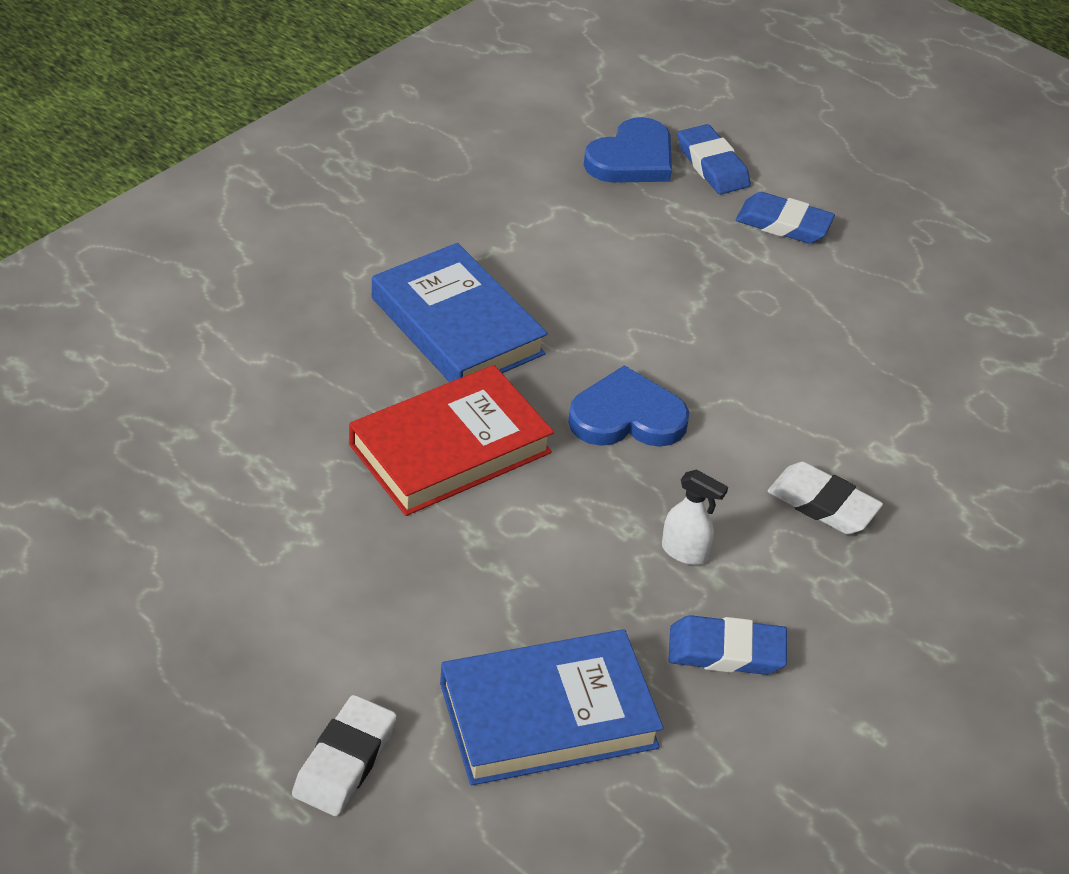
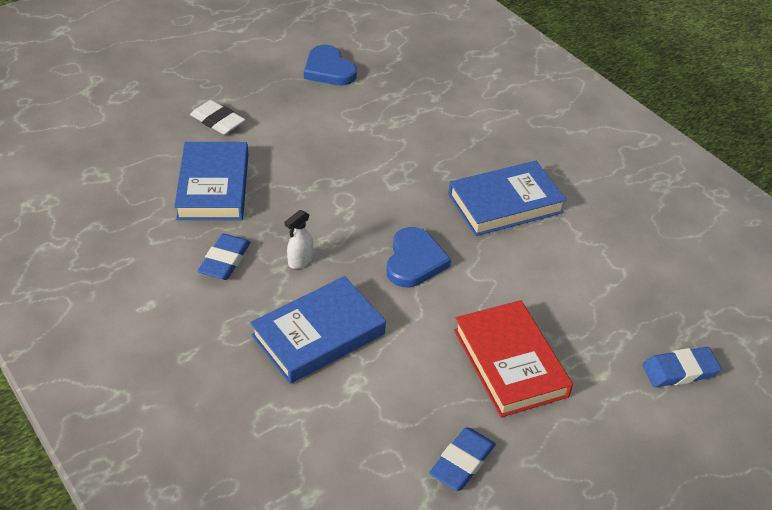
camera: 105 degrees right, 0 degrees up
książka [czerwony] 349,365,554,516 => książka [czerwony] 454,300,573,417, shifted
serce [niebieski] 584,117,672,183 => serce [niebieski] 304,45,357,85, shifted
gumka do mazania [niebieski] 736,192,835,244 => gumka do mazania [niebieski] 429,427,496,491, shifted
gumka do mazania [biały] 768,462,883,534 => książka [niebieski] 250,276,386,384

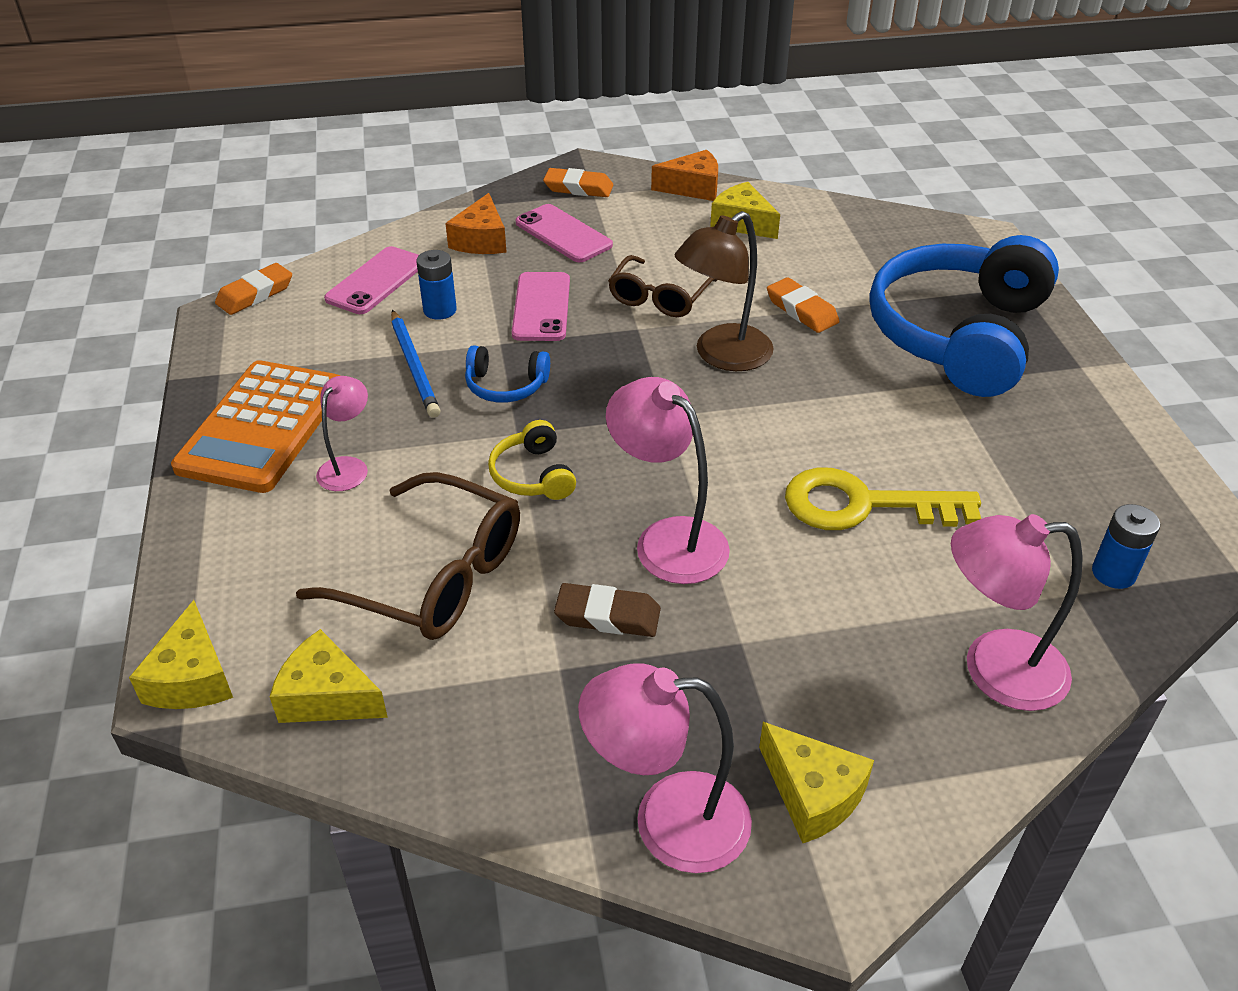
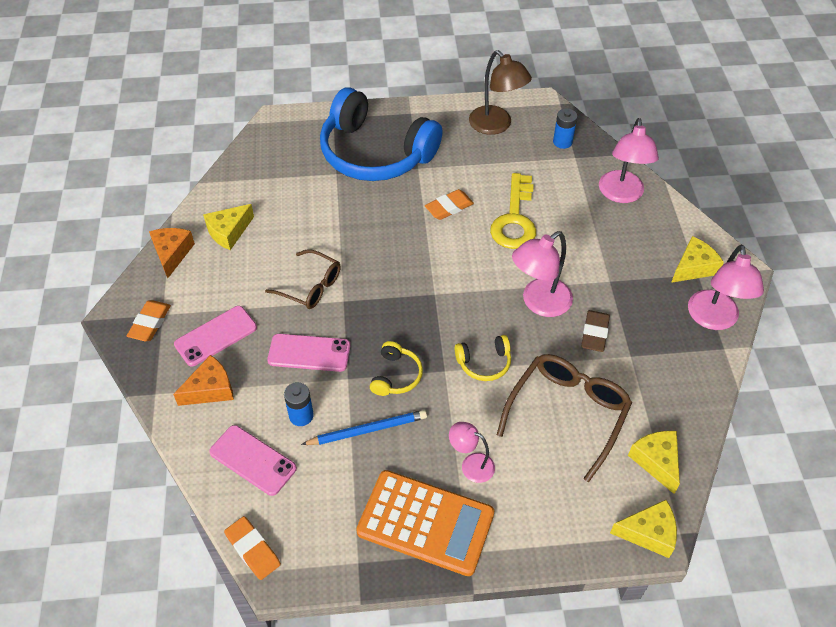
camera: 85 degrees left, 10 degrees up
lampka [brązowy] 675,211,774,371 => lampka [brązowy] 469,50,532,135, shifted
gumka do mazania [pomarańczowy] 767,277,840,333 => gumka do mazania [pomarańczowy] 425,189,474,220, shifted
słuchawki [niebieski] 465,345,550,403 => słuchawki [żółty] 370,341,423,396
ser [żółty] 270,629,388,723 => ser [żółty] 628,431,680,494, 135 degrees clockwise
ser [pomarańczowy] 445,193,507,254 => ser [pomarańczowy] 173,355,234,406, 45 degrees counterclockwise

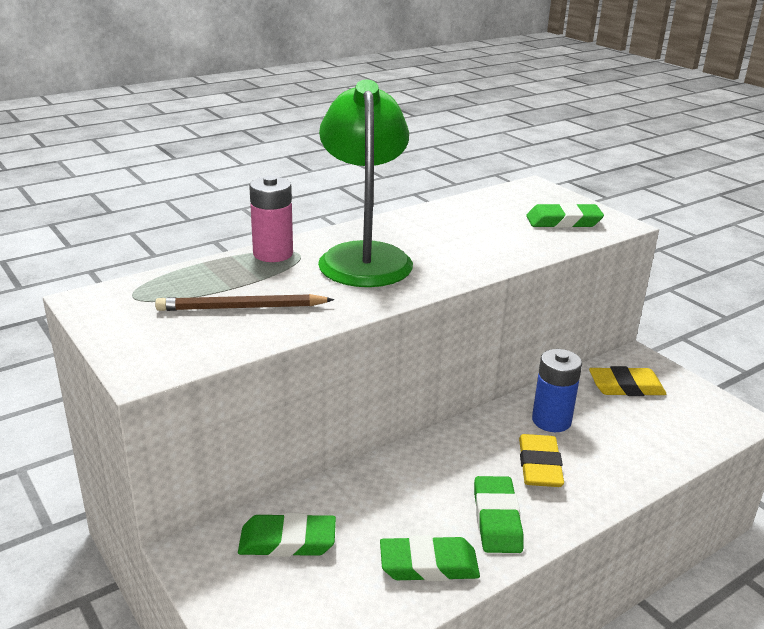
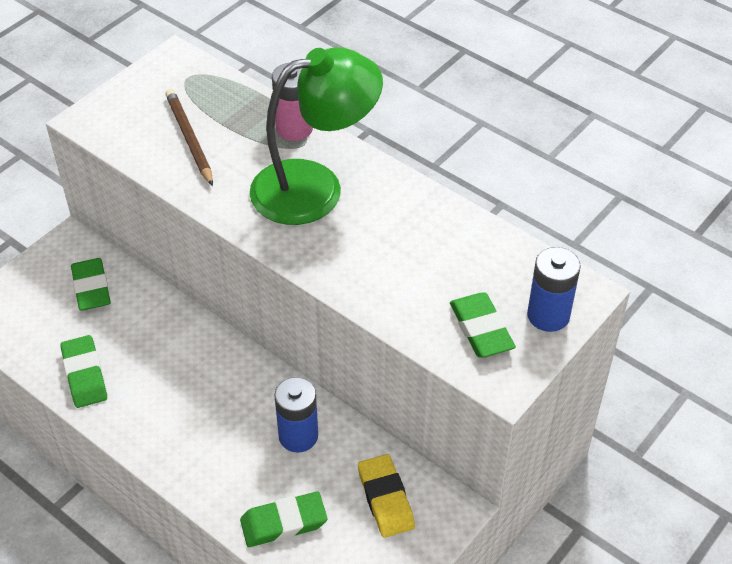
camera: 75 degrees right, 20 degrees up
gumka do mazania [żółty] 519,434,564,487 => nothing
nothing => bateria [niebieski] 527,247,581,332
gumka do mazania [zielony] 474,476,524,553 => gumka do mazania [zielony] 240,491,327,547, shifted

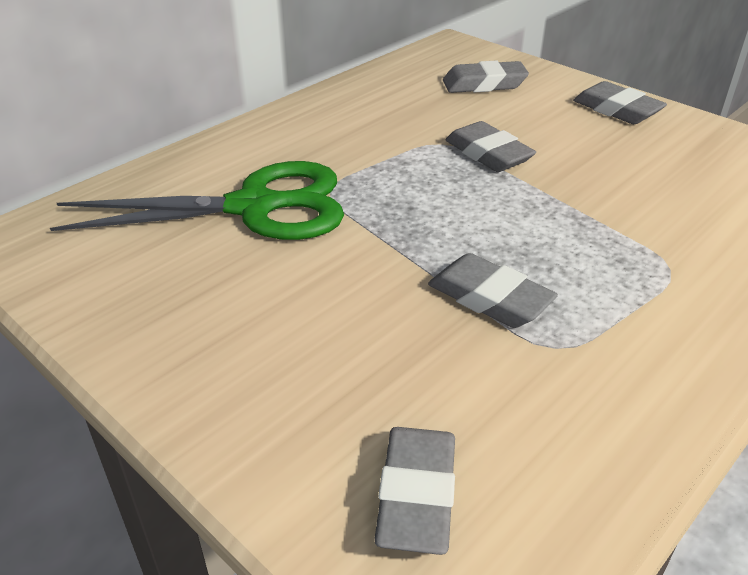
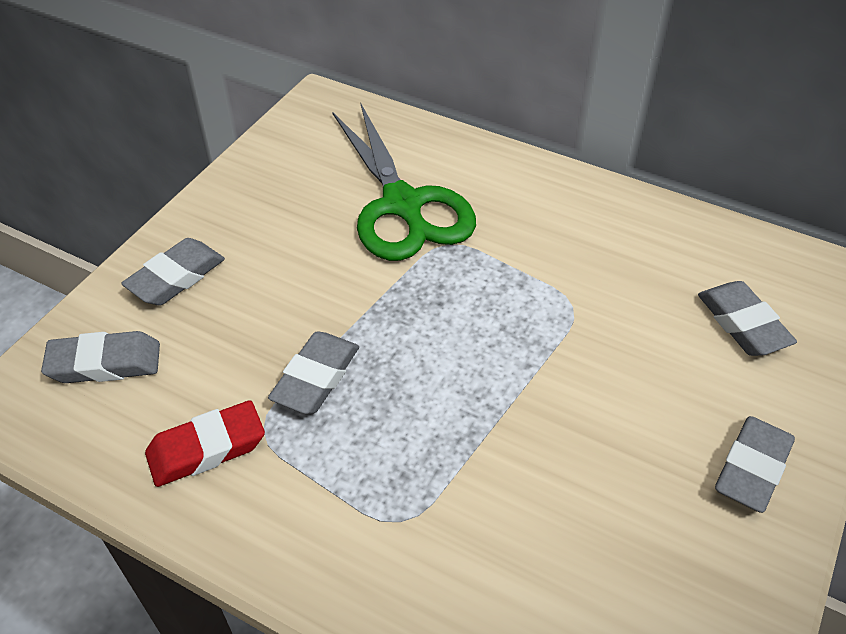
camera: 75 degrees right, 10 degrees up
nothing => gumka do mazania [czerwony] 145,400,265,487
gumka do mazania [szary] 446,121,536,172 => gumka do mazania [szary] 121,238,225,305, shifted

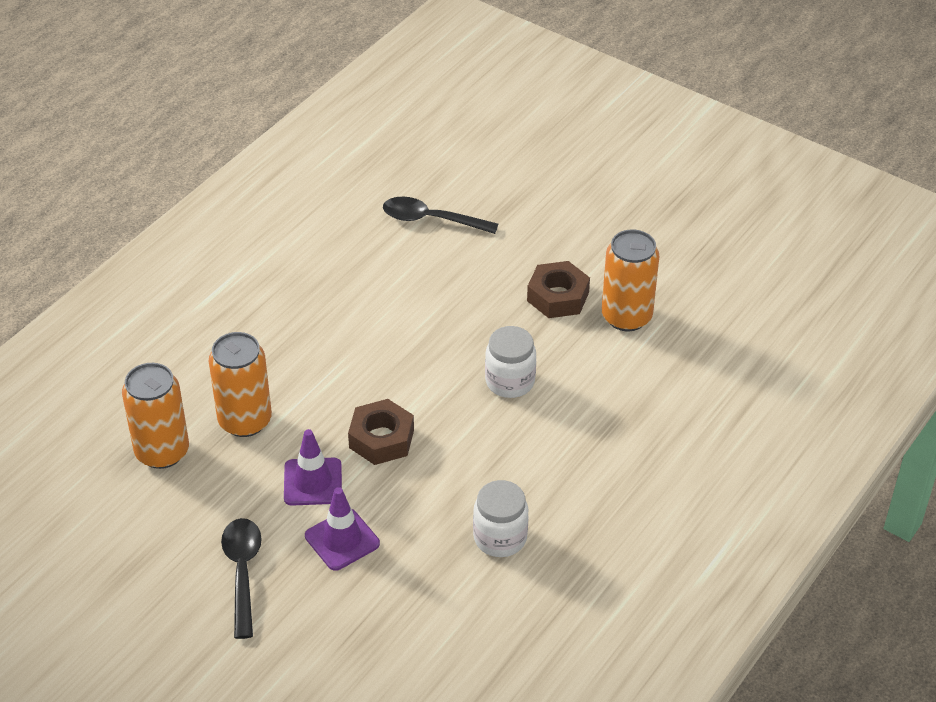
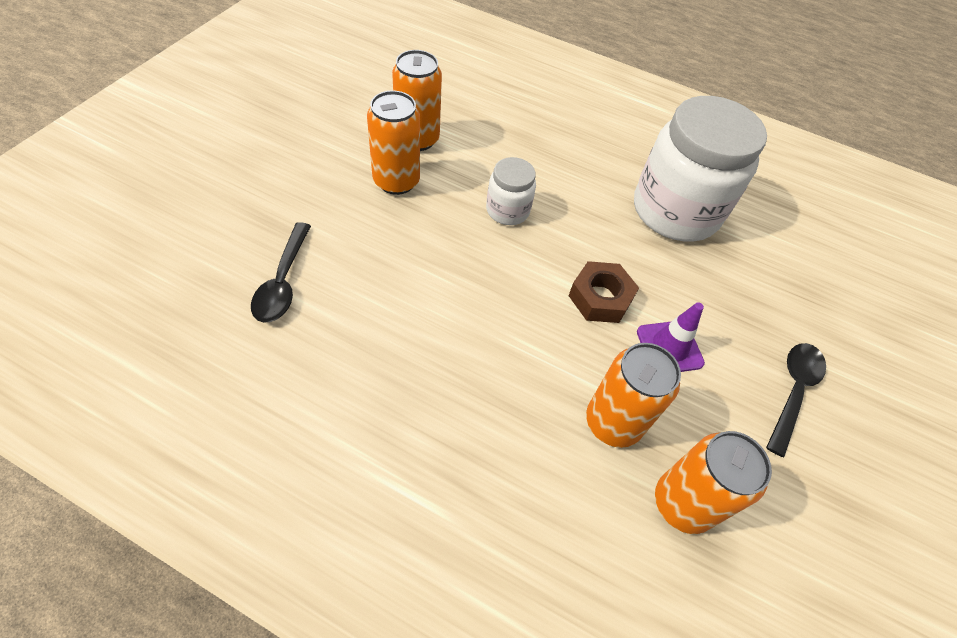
camera: 105 degrees left, 10 degrees up
pachołek [fioletowy] 305,487,380,571 => nothing
nakrętka [brązowy] 527,261,590,318 => puszka [pomarańczowy] 367,90,420,195
łyżka [czarny] 221,518,262,639 => łyżka [czarny] 766,343,826,457, 135 degrees clockwise
słoik [biały] 473,480,529,557 => słoik [biały] 634,96,767,242, x2.10

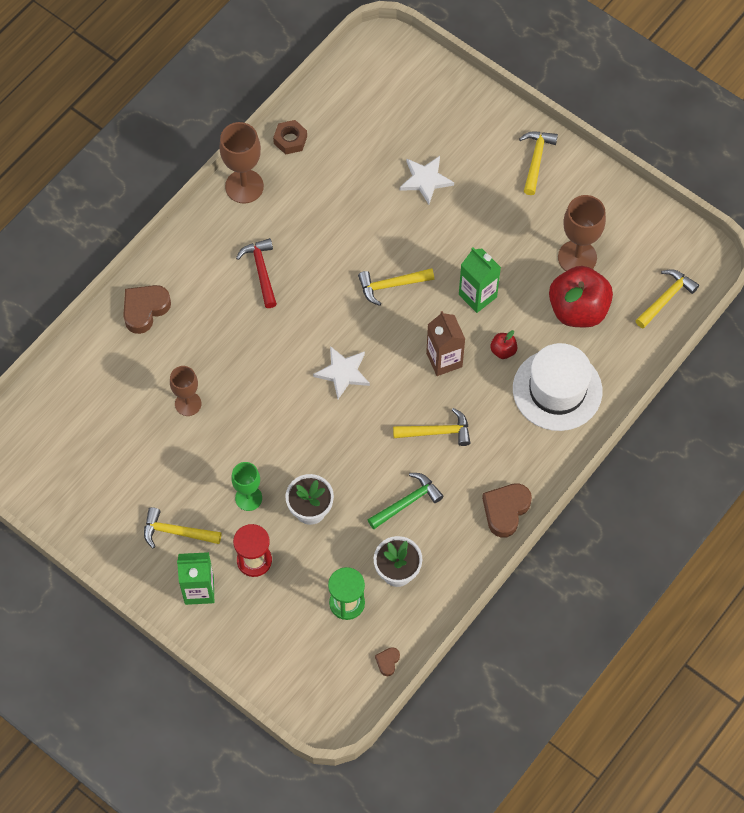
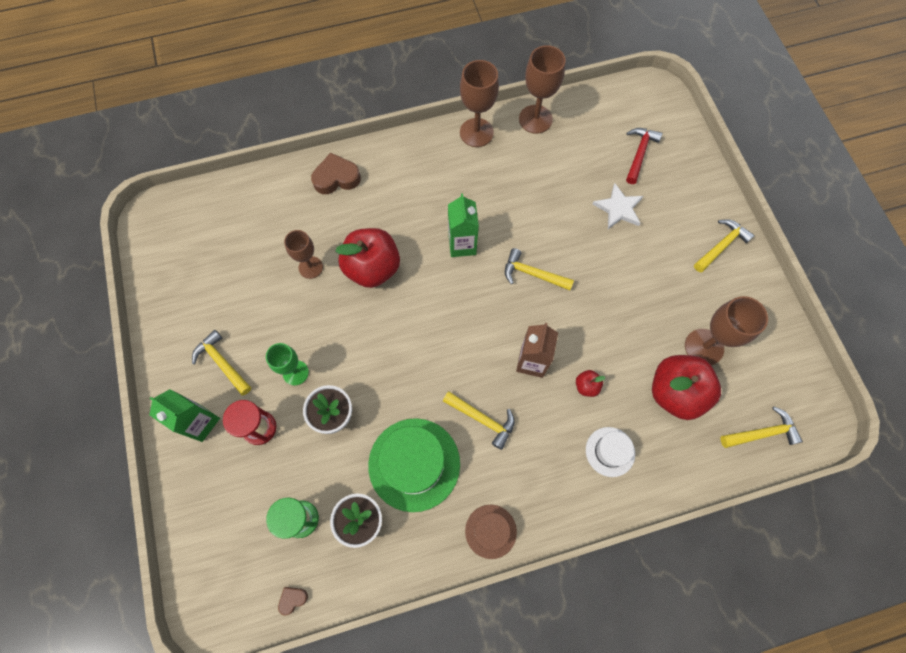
camera: 35 degrees right, 5 degrees up
gwiazda [biały] 313,346,370,399 => nothing
nothing => jabłko [czerwony] 335,228,400,288
młotek [czerwony] 236,238,277,308 => młotek [czerwony] 626,128,663,184, shifted
karton mleka [zielony] 459,247,501,313 => karton mleka [zielony] 448,193,479,257, shifted
nakrętka [brązowy] 273,120,307,155 => kielich [brązowy] 519,45,566,134
młotek [zielony] 367,473,444,529 => kapelusz [zielony] 368,418,460,512
serce [brązowy] 482,483,532,538 => kapelusz [brązowy] 465,505,517,559
kapelusz [biały] 513,343,602,431 => kapelusz [biały] 586,427,635,477, x0.54

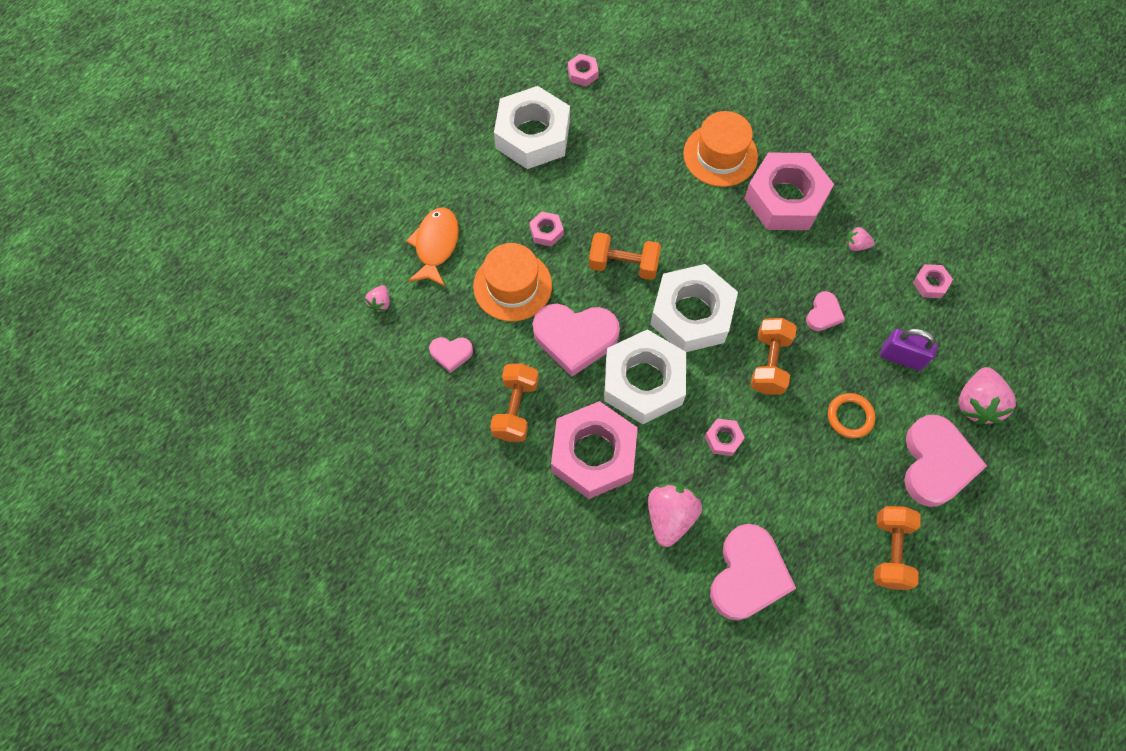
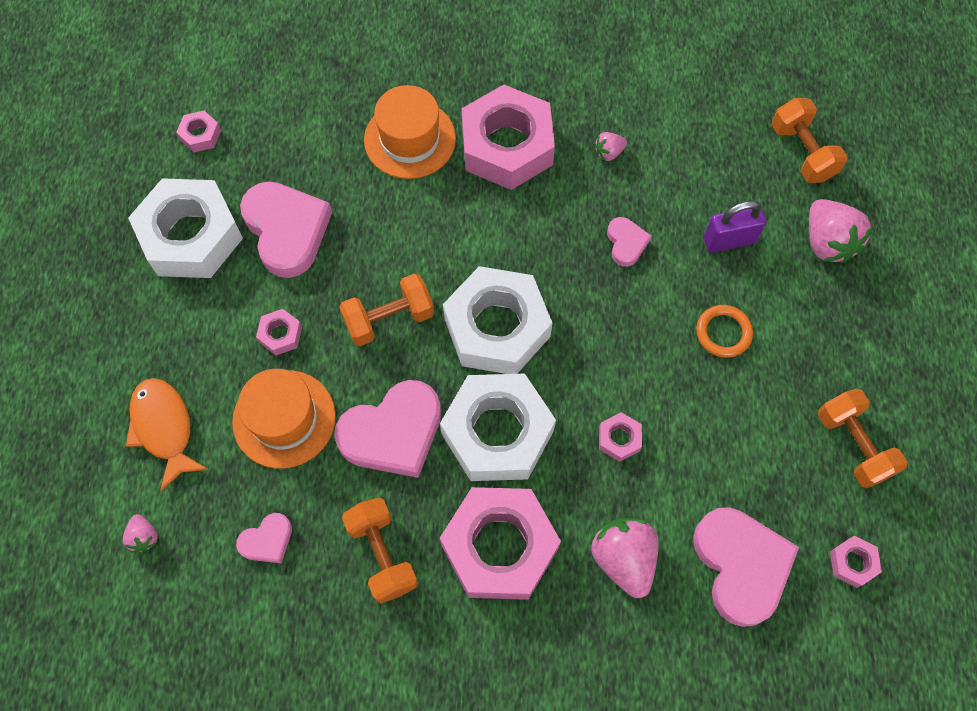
camera: 35 degrees left, 0 degrees up
hantel [pomarańczowy] 751,318,797,395 => hantel [pomarańczowy] 771,98,848,183, shifted
serce [różowy] 904,415,987,507 => serce [różowy] 240,182,332,278, shifted
nakrętka [różowy] 913,264,953,298 => nakrętka [różowy] 830,536,882,588, shifted

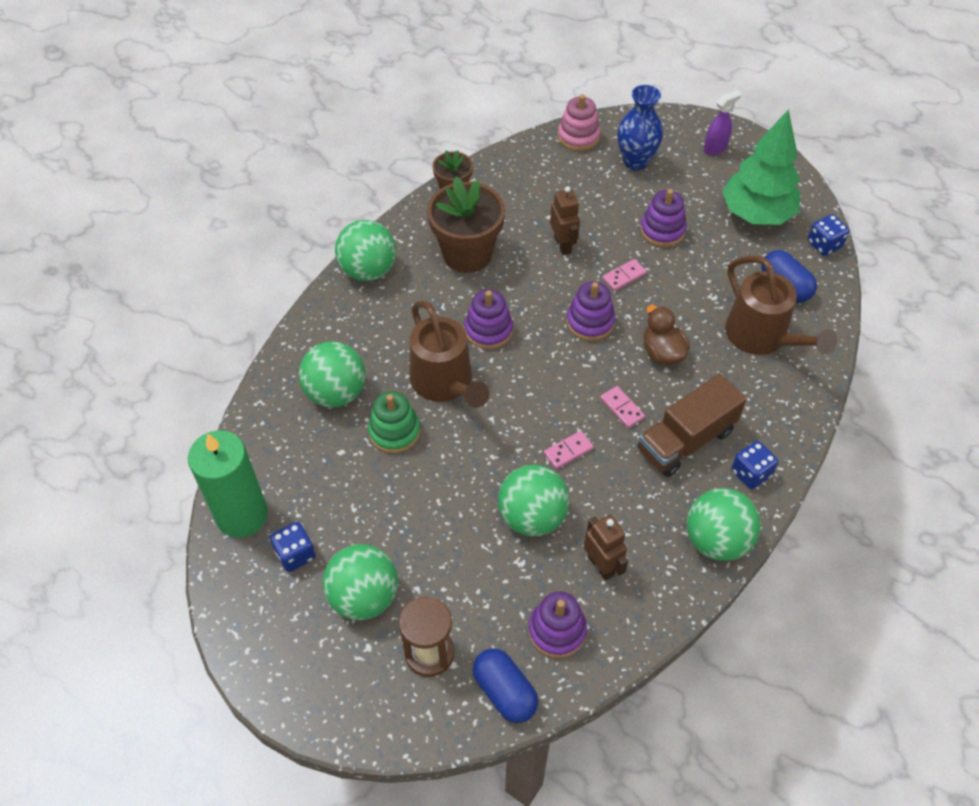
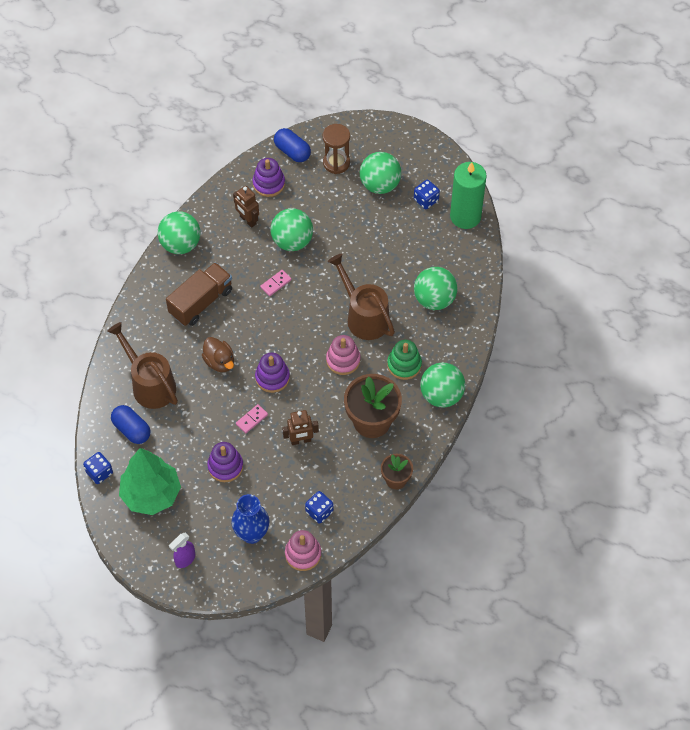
camera: 170 degrees right, 5 degrees up
kostka domina [różowy] 600,386,645,428 => nothing
zabawka nakładanka [zielony] 368,391,420,453 => zabawka nakładanka [zielony] 387,340,422,380, shifted
kostka do gry [niebieski] 731,441,778,489 => kostka do gry [niebieski] 305,491,334,524, shifted
zabawka nakładanka [fioletowy] 464,290,513,349 => zabawka nakładanka [różowy] 326,335,360,375
robot [brązowy] 550,186,580,255 => robot [brązowy] 283,410,319,445, 75 degrees counterclockwise

